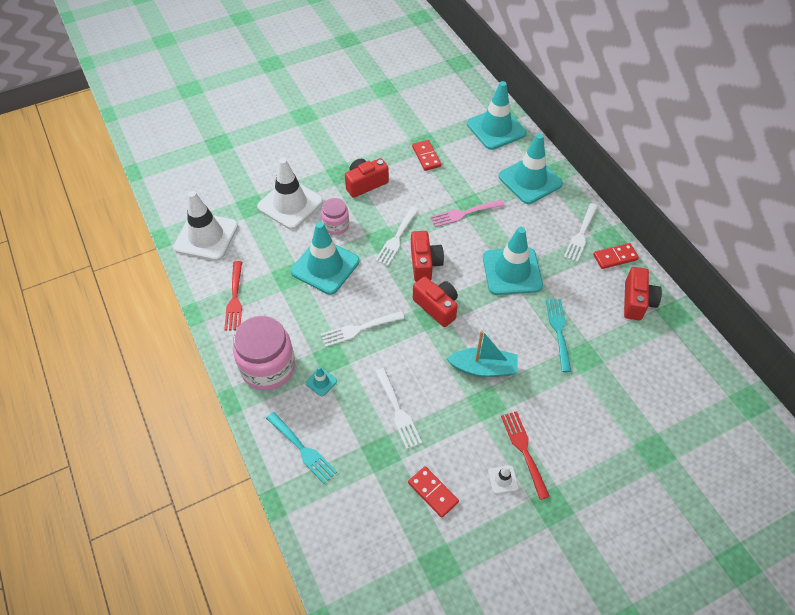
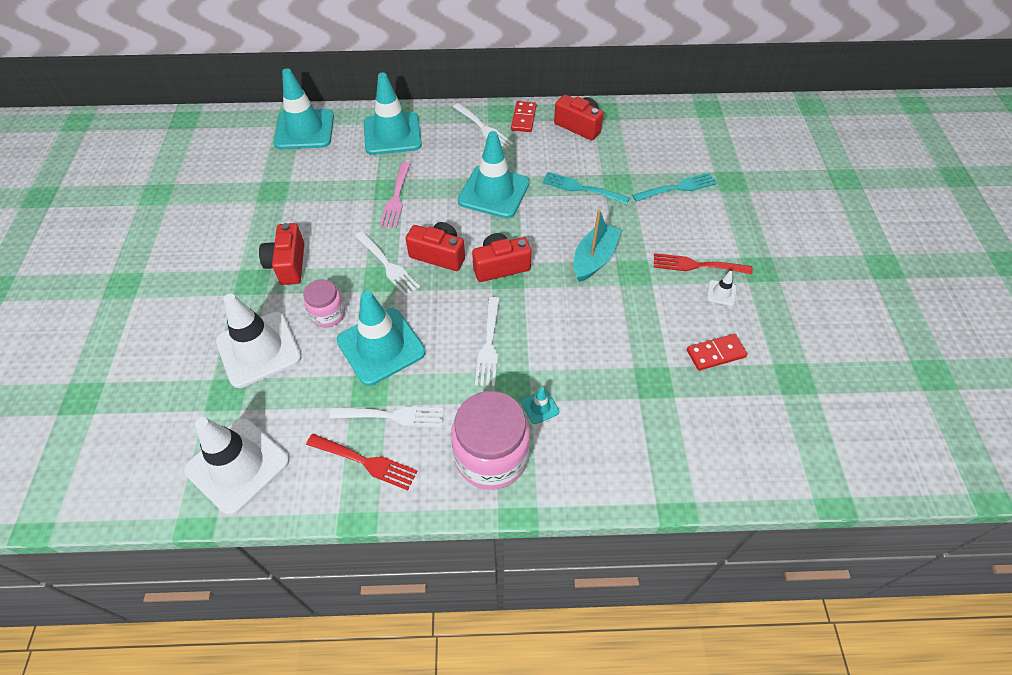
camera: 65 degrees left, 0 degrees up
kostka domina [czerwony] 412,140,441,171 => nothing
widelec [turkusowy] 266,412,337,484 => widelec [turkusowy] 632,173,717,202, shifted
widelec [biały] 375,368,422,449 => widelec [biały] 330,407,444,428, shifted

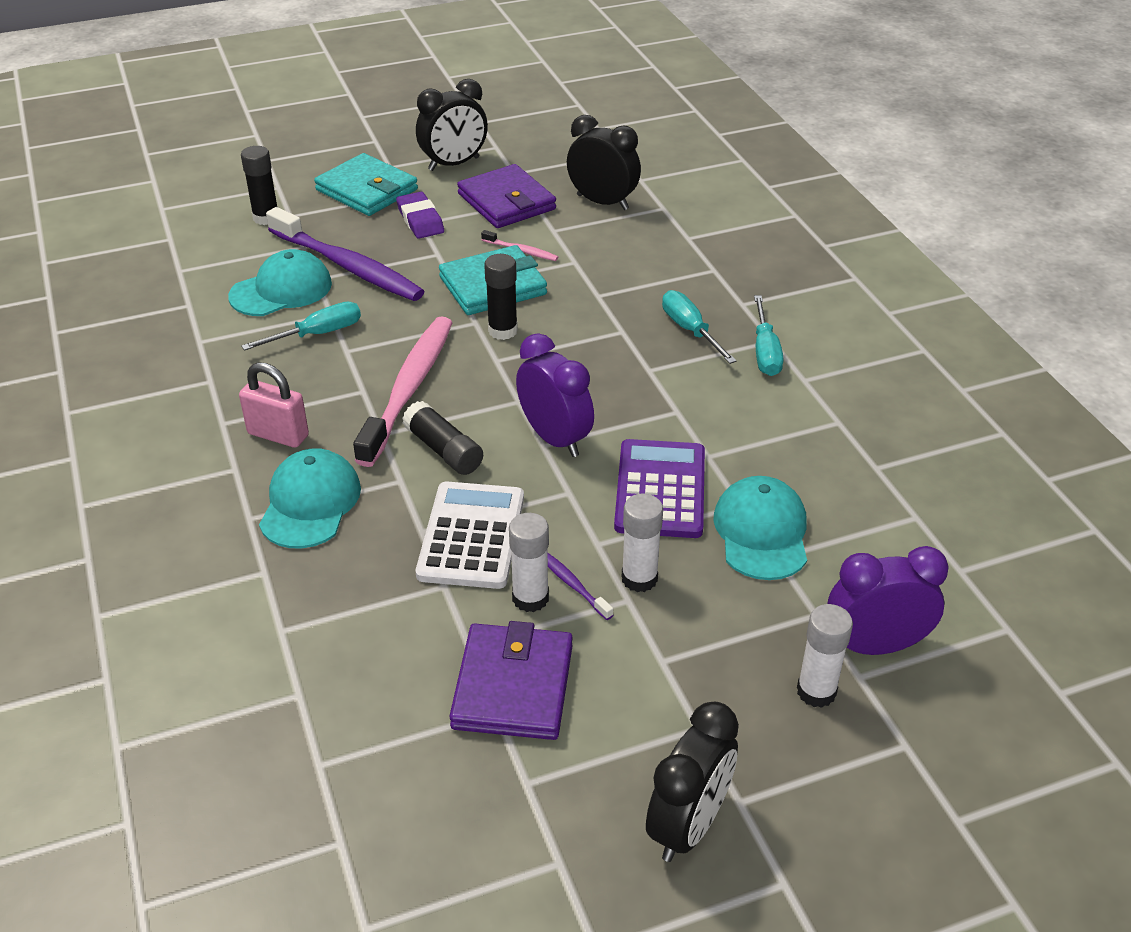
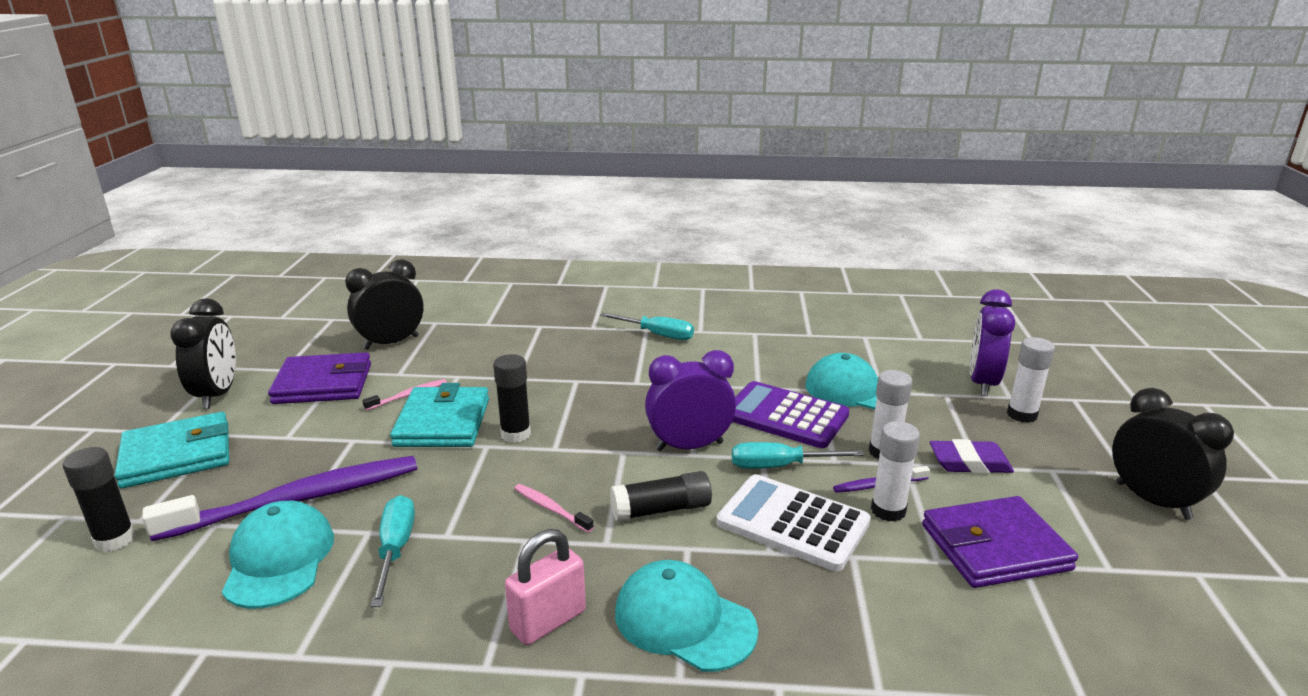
camera: 65 degrees left, 15 degrees down
gumka do mazania [fioletowy] 396,192,444,239 => gumka do mazania [fioletowy] 930,439,1014,474, shifted
śrubokręt [turkusowy] 662,290,736,364 => śrubokręt [turkusowy] 732,442,864,469, shifted
portfel [fioletowy] 449,621,573,740 => portfel [fioletowy] 922,496,1078,588, 45 degrees counterclockwise
szczoteczka do zębów [różowy] 353,316,453,467 => szczoteczka do zębów [różowy] 514,484,594,533, x0.42

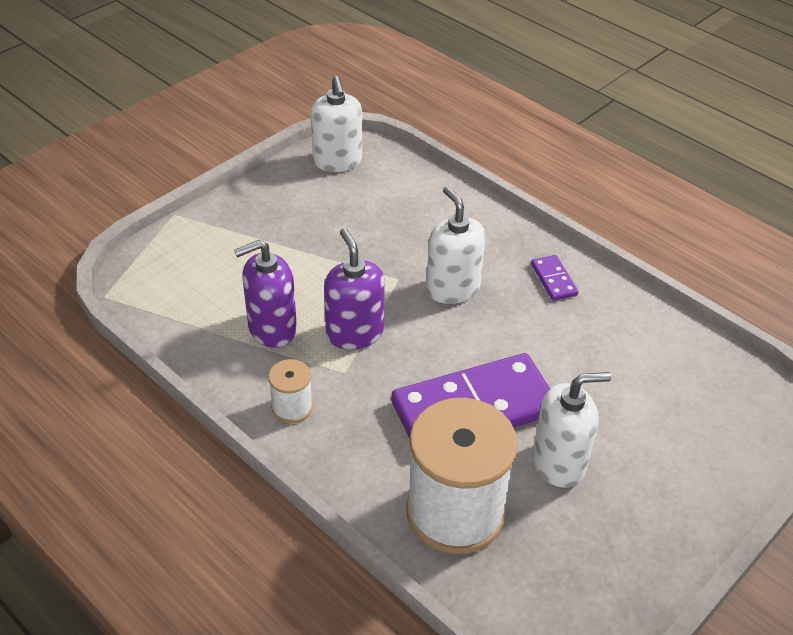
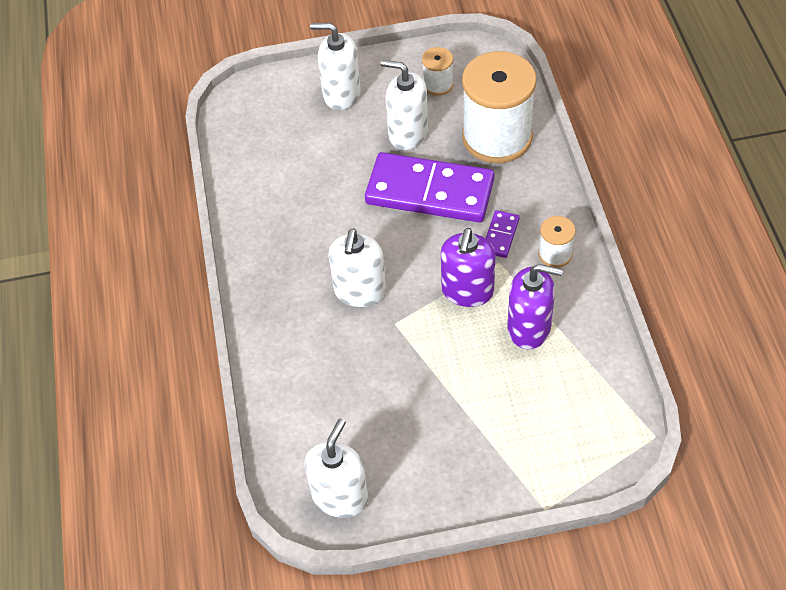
camera: 140 degrees left, 10 degrees up
nothing => dozownik mydła [biały] 310,23,361,110
nothing => szpulka [biały] 422,47,453,96
kostka domina [fioletowy] 531,255,578,301 => kostka domina [fioletowy] 485,210,520,258, shifted

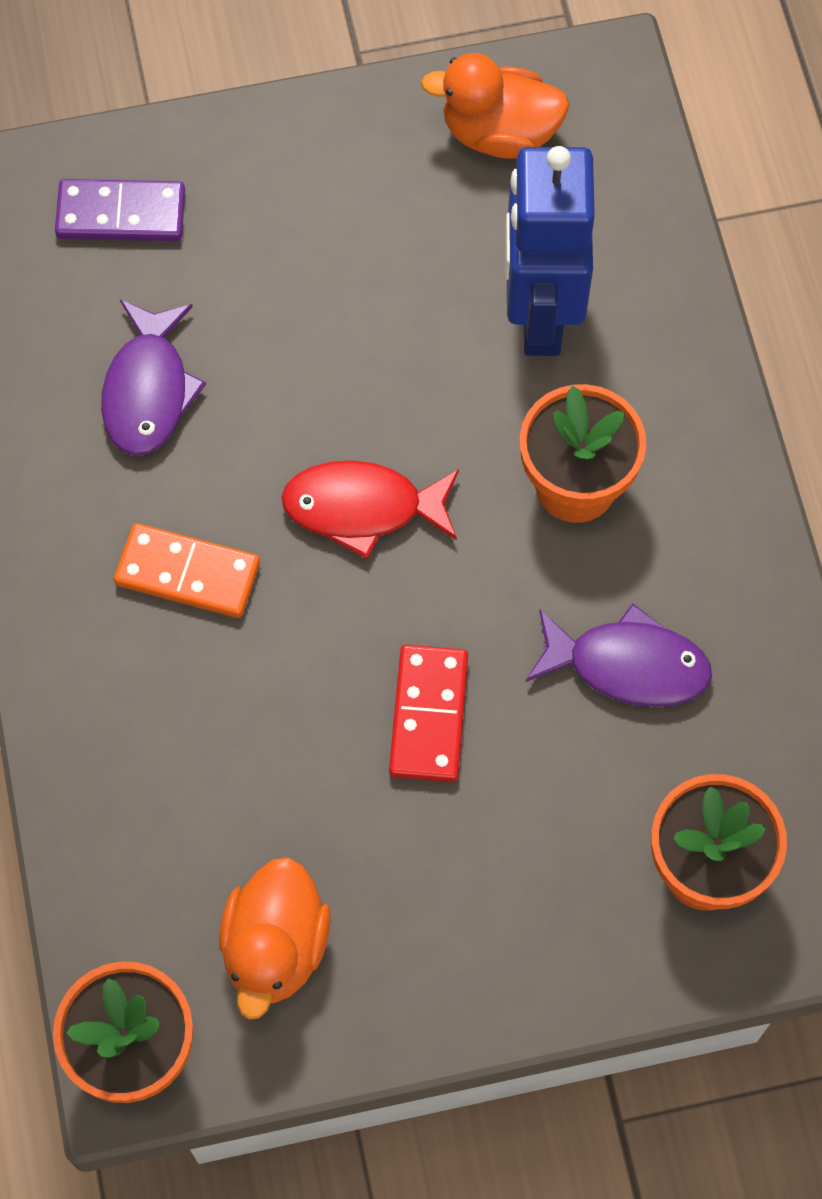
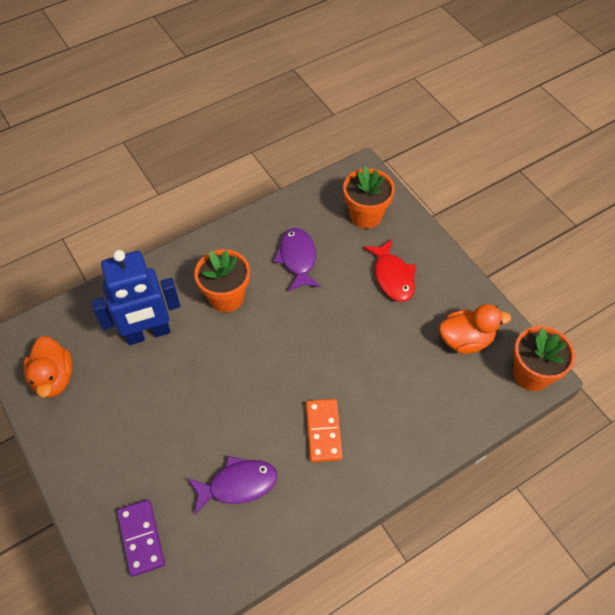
camera: 110 degrees left, 10 degrees down
kostka domina [czerwony] 389,645,468,782 => nothing
ryba [czerwony] 281,460,459,559 => ryba [czerwony] 364,239,416,302, shifted

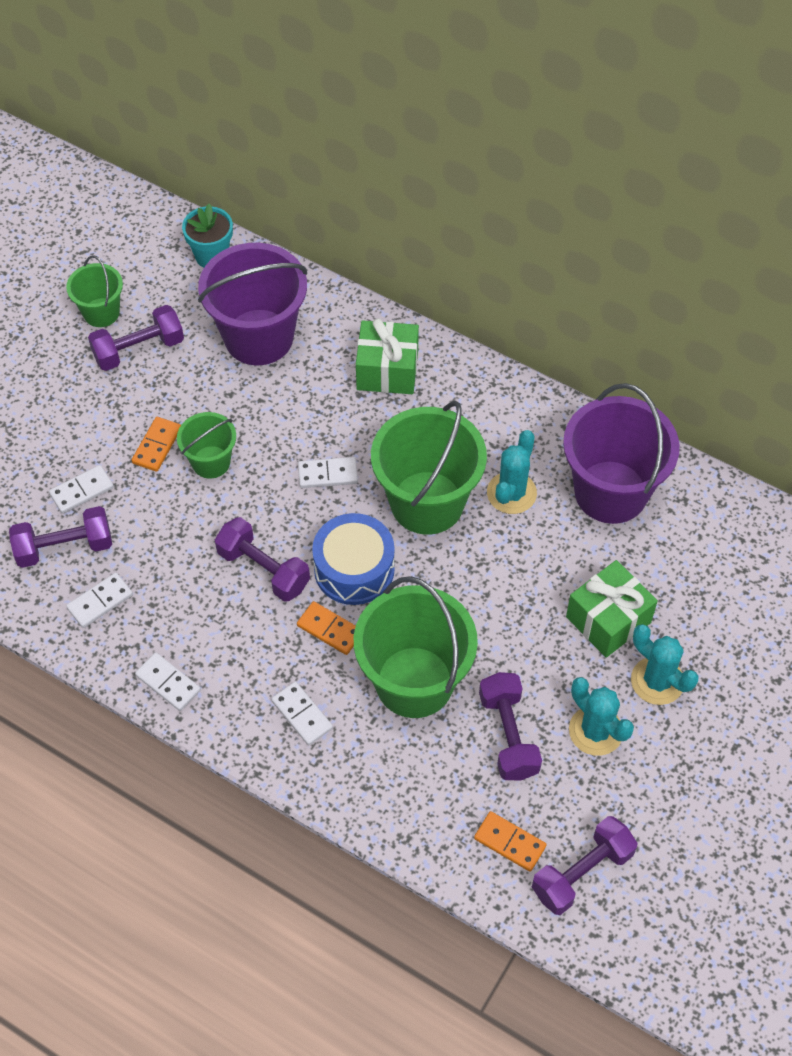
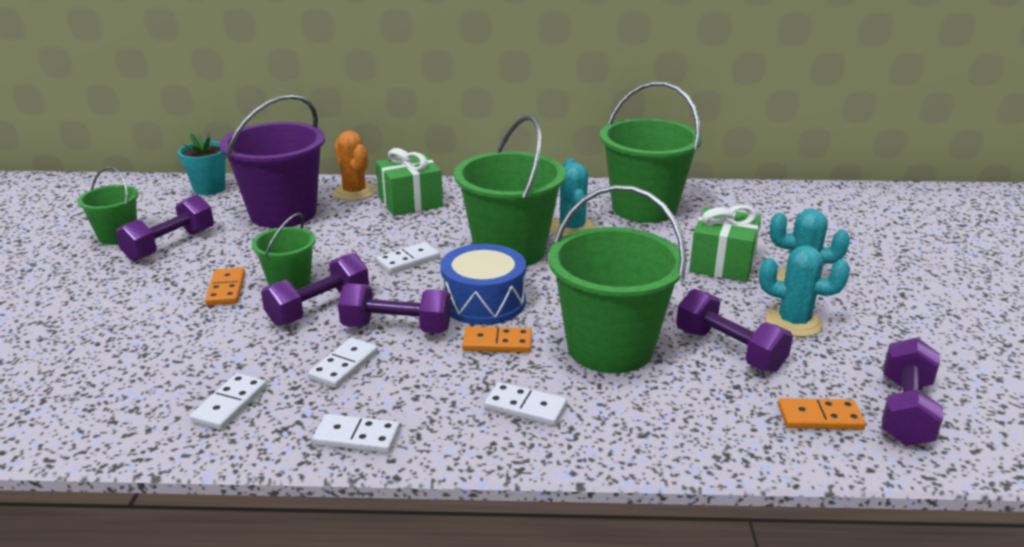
camera: 30 degrees left, 30 degrees down
nothing => kaktus [pomarańczowy] 333,131,376,201
hantel [fioletowy] 9,506,112,568 => hantel [fioletowy] 261,253,369,326, shifted
kostka domina [biały] 49,465,114,514 => kostka domina [biały] 308,338,378,388, shifted
wiadro [fioletowy] 563,383,680,524 => wiadro [zielony] 600,81,702,223

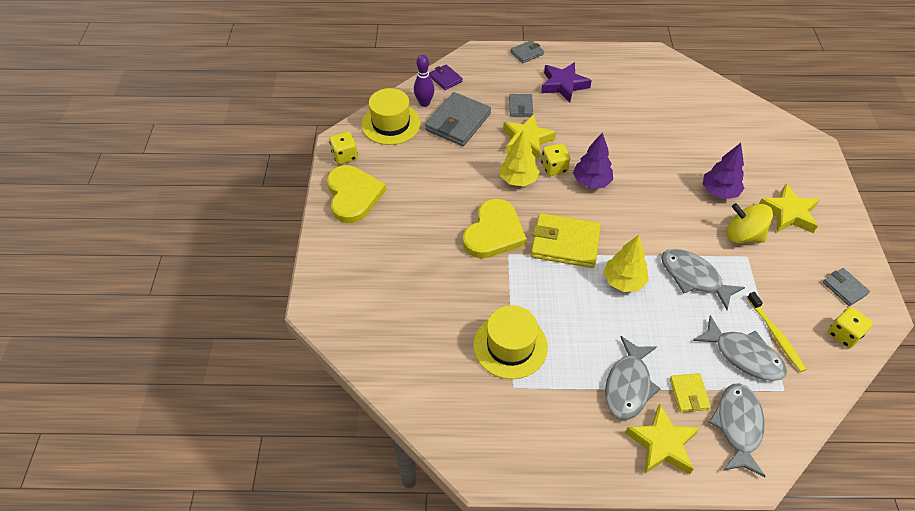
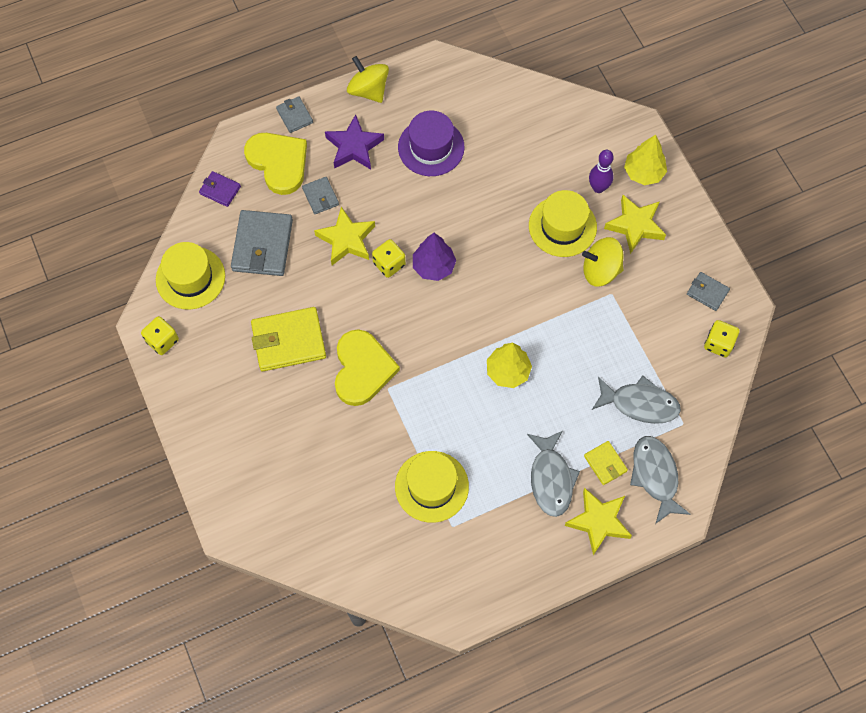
camera: 25 degrees left, 15 degrees up
ryba [szary] 661,249,745,310 => nothing
szczoteczka do zębów [żółty] 747,292,806,372 => nothing
nothing => bączek [żółty] 347,56,389,103
nothing => kapelusz [fioletowy] 398,111,465,176
serce [żółty] 327,165,386,223 => serce [żółty] 244,133,307,195, shifted
kręgiel [fioletowy] 414,55,434,107 => kręgiel [fioletowy] 589,150,614,193, shifted
drzewko [żółty] 500,130,540,187 => drzewko [żółty] 624,135,667,185, shifted
portfel [żółty] 531,213,601,268 => portfel [żółty] 251,307,326,371, shifted
drzewko [fioletowy] 703,143,744,199 => kapelusz [żółty] 529,190,597,257
portfel [szary] 510,40,544,63 => portfel [szary] 276,96,313,133, 60 degrees counterclockwise

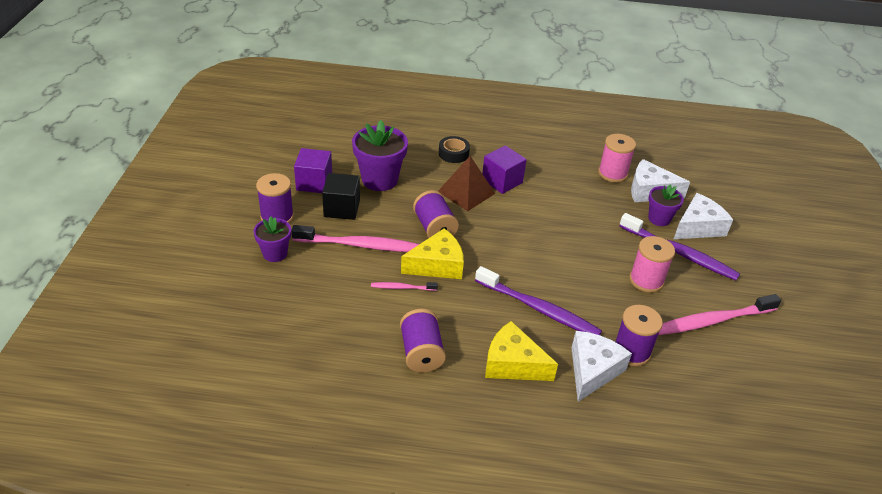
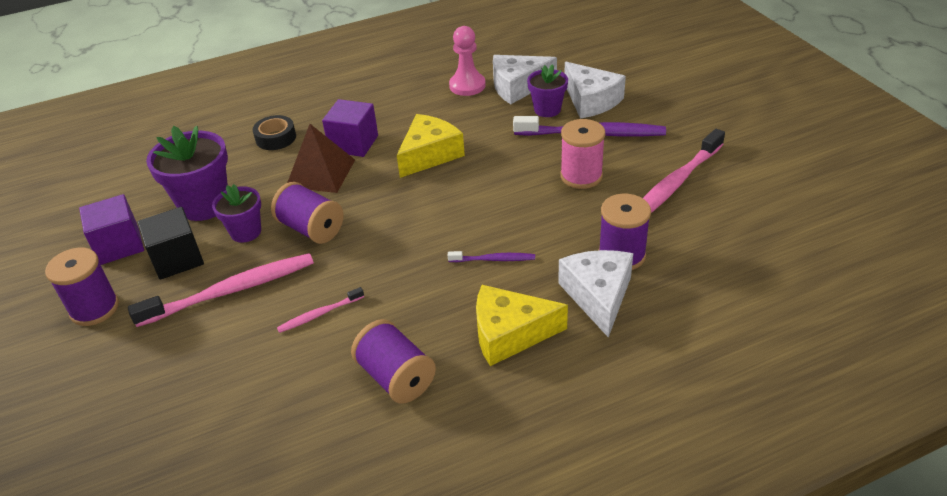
camera: 25 degrees left, 0 degrees up
doniczka [fioletowy] 253,216,291,262 => doniczka [fioletowy] 212,184,261,243, shifted
ser [żółty] 401,228,464,279 => ser [żółty] 397,114,465,178, shifted
szpulka [różowy] 598,134,636,183 => pionek [różowy] 449,26,486,96
ser [biały] 674,193,733,239 => ser [biały] 565,62,626,119, 120 degrees clockwise
szczoteczka do zębów [fioletowy] 475,266,602,335 => szczoteczka do zębów [fioletowy] 448,251,535,262, x0.49

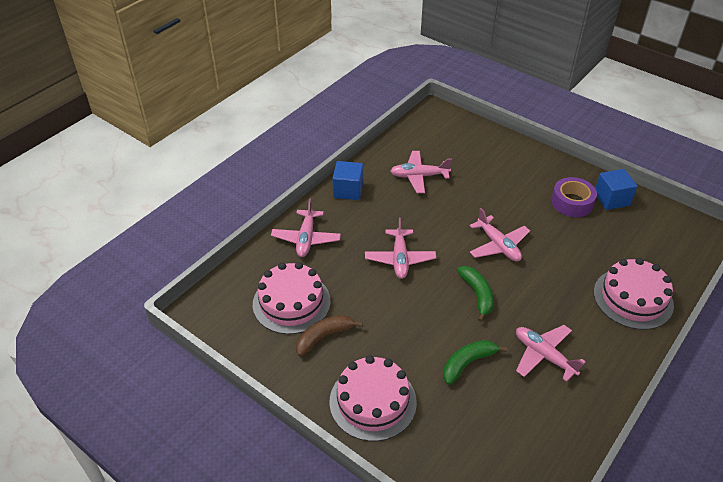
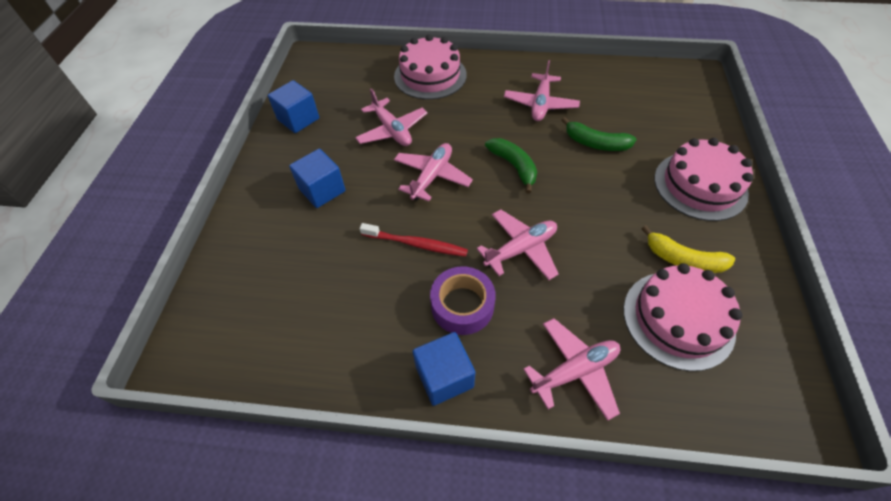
camera: 120 degrees left, 10 degrees up
nothing => sześcian [niebieski] 289,149,346,208
nothing => szczoteczka do zębów [czerwony] 360,223,468,257
samolot [różowy] 390,151,452,193 => samolot [różowy] 355,88,427,146, shifted
taśma klejąca [fioletowy] 551,177,597,217 => taśma klejąca [fioletowy] 430,266,496,335, shifted
banan [brązowy] 296,315,363,356 => banan [żółty] 641,225,735,273
banan [zielony] 457,266,494,322 => banan [zielony] 485,138,537,194, 105 degrees clockwise

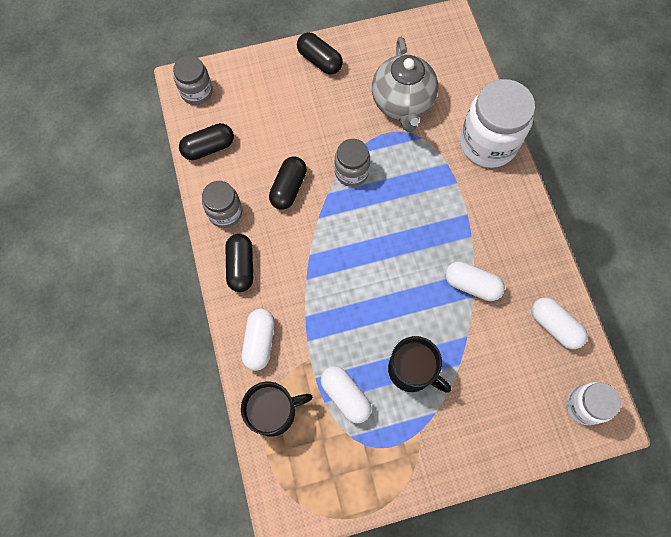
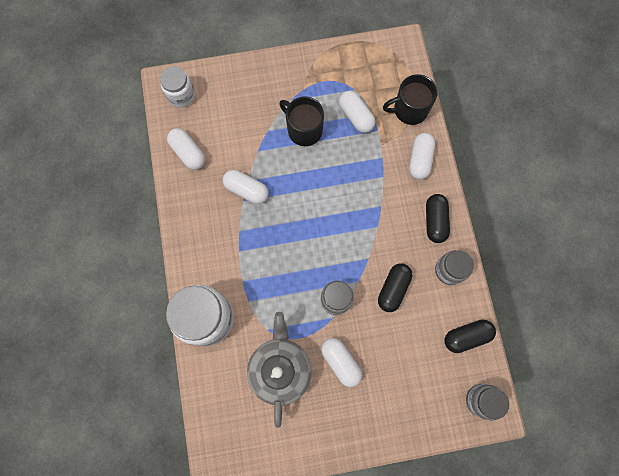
camera: 175 degrees left, 5 degrees up
kapsułka [czarny] 297,32,343,74 => nothing
nothing => kapsułka [biały] 321,338,362,387

